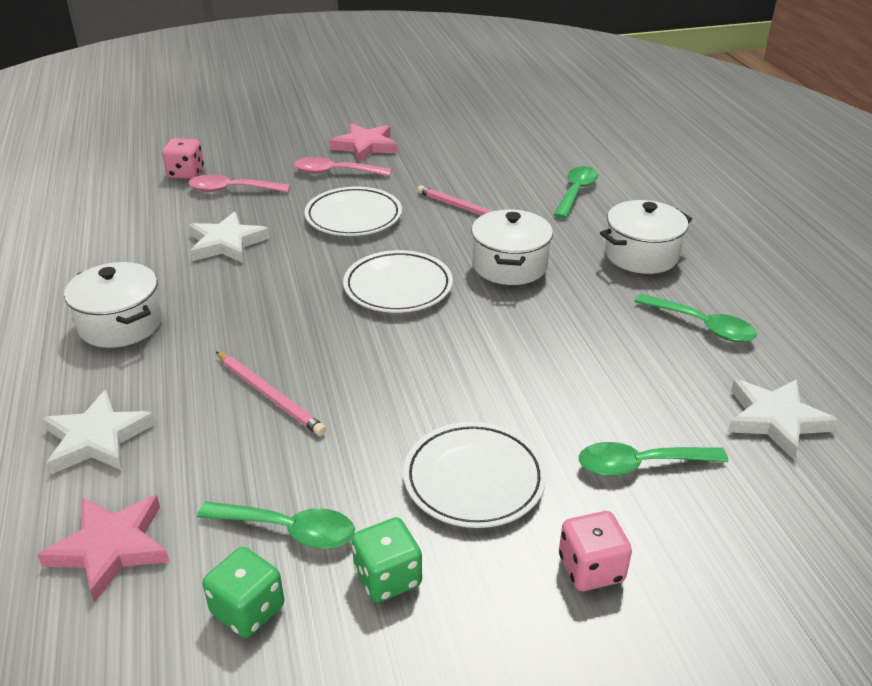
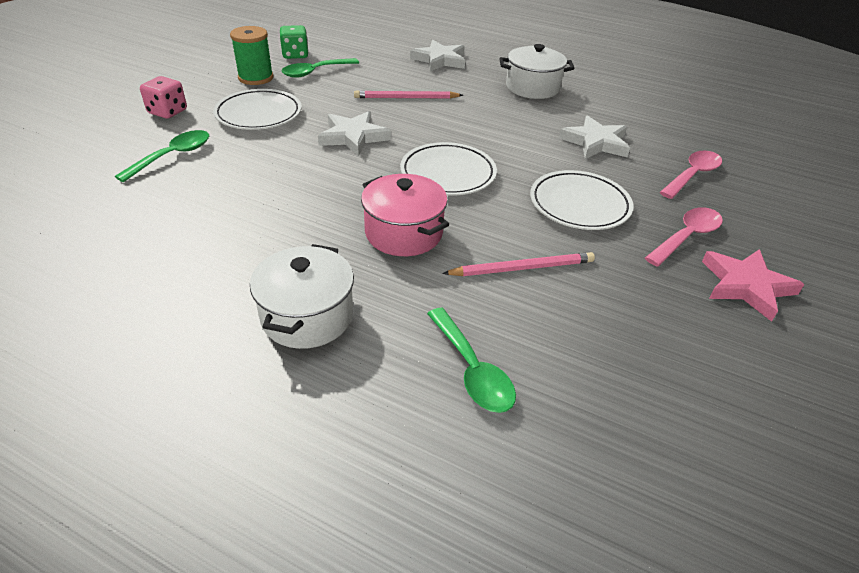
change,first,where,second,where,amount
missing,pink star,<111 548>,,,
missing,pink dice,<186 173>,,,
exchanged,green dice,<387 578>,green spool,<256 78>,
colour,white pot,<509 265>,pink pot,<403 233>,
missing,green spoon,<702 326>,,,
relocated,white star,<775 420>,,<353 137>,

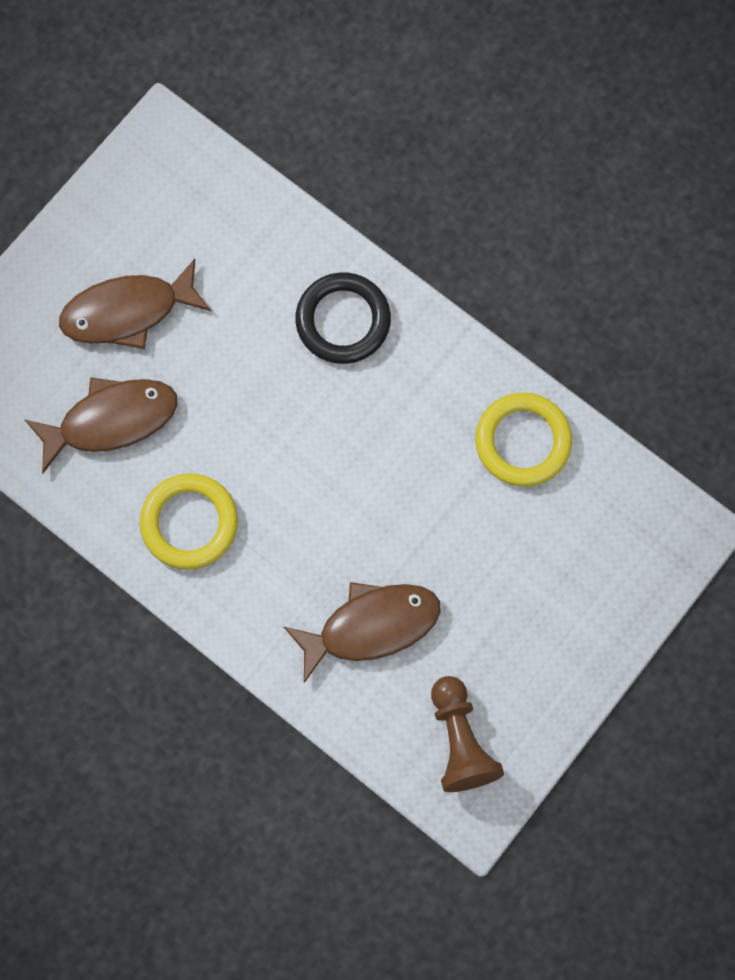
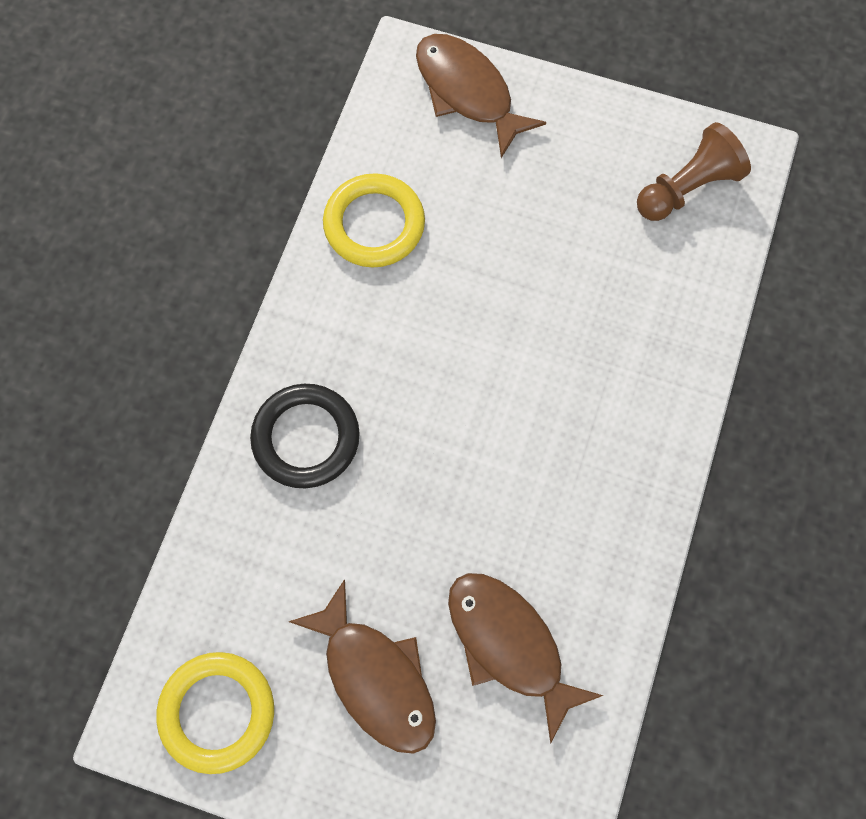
change,first,where,second,where,amount
relocated,yellow ring,<189 523>,,<217 712>,
relocated,brown fish,<371 626>,,<467 92>,

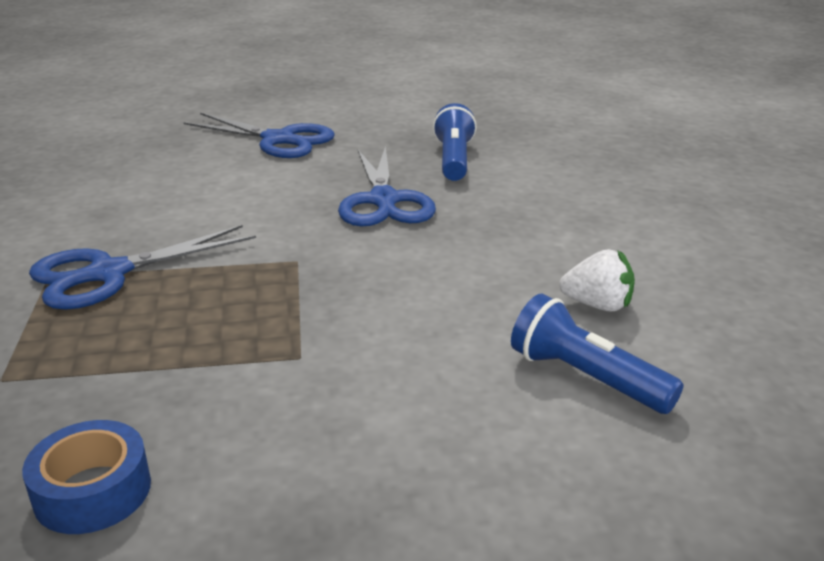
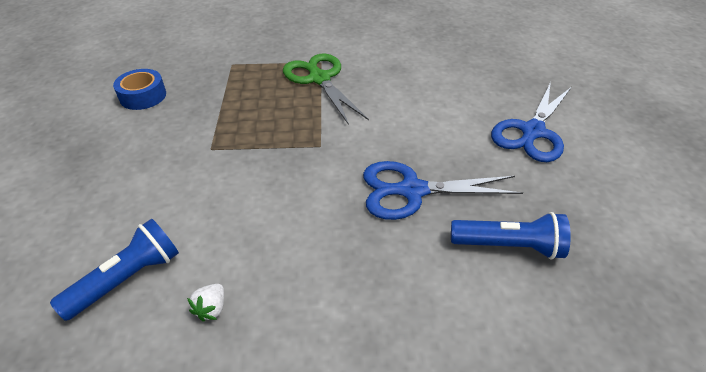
change,first,where,second,where,amount
colour,blue scissors,<107 274>,green scissors,<319 78>,
size,white strawberry,<597 305>,,<211 308>,x0.66

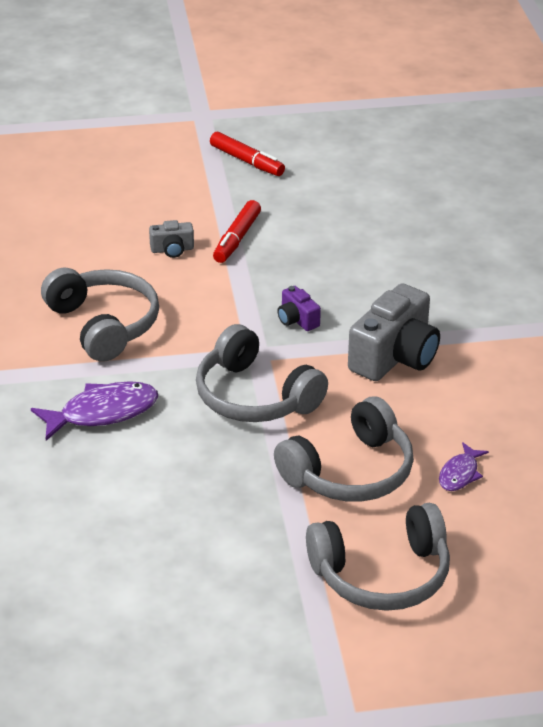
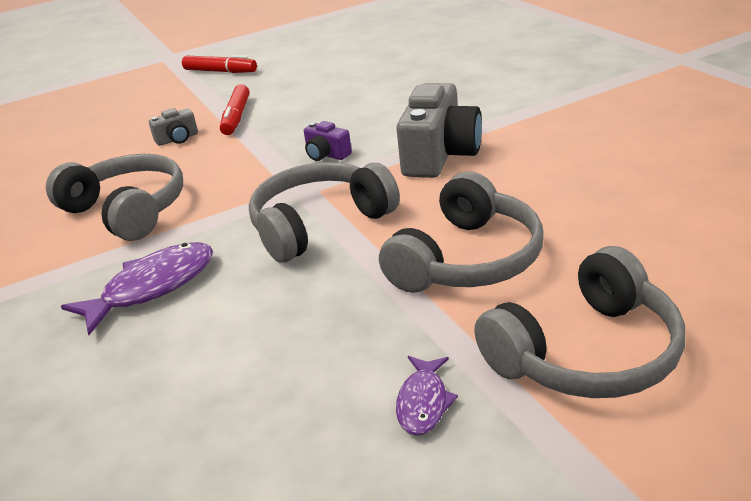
change,first,where,second,where,amount
spun,grey headphones,<254 397>,,<319 224>,120 degrees clockwise
relocated,purple fish,<460 474>,,<423 403>,

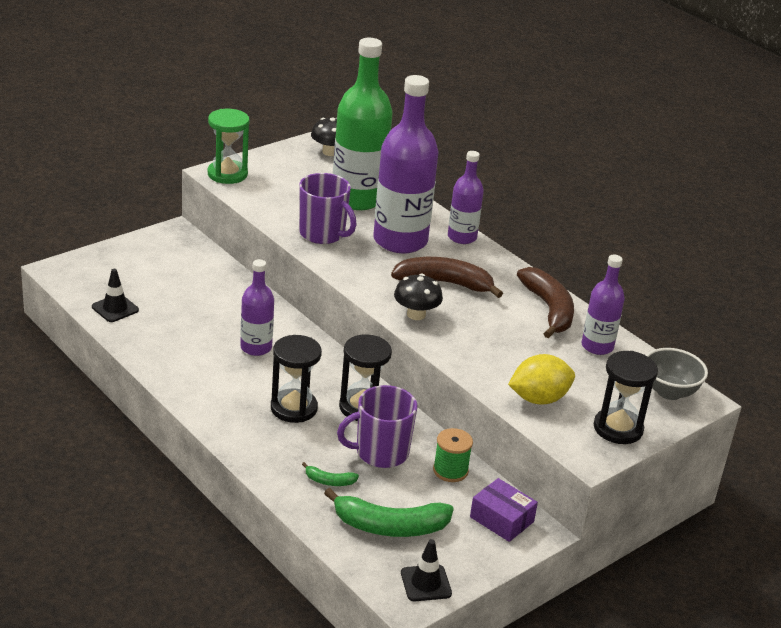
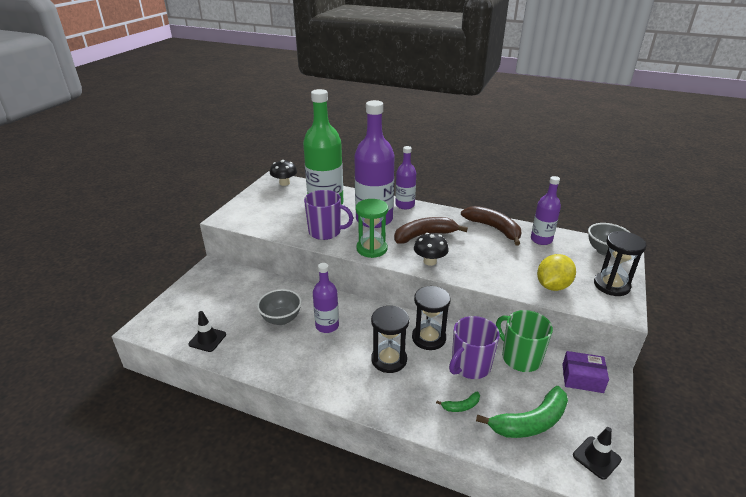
change,first,where,second,where,amount
relocated,green hourglass,<227 174>,,<372 249>,
exchanged,green spool,<450 470>,green mug,<520 358>,
appeared,,,grey bowl,<281 319>,

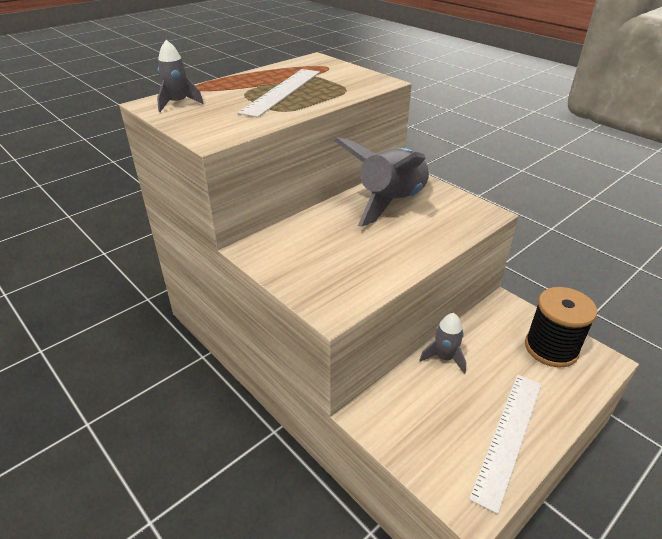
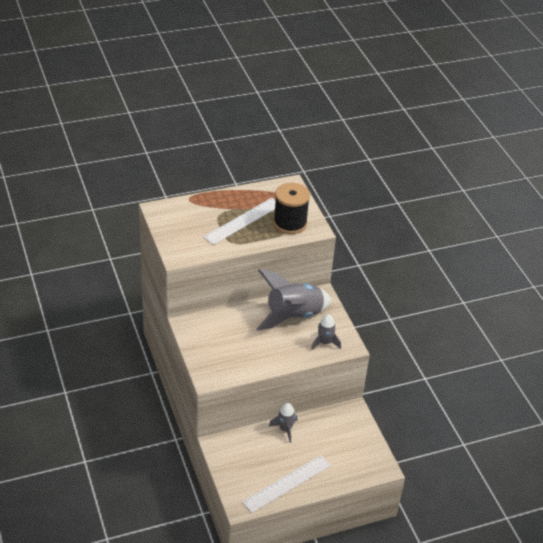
change,first,where,second,where,amount
relocated,grey rocket,<178 103>,,<325 343>,
relocated,black spool,<551 348>,,<290 223>,

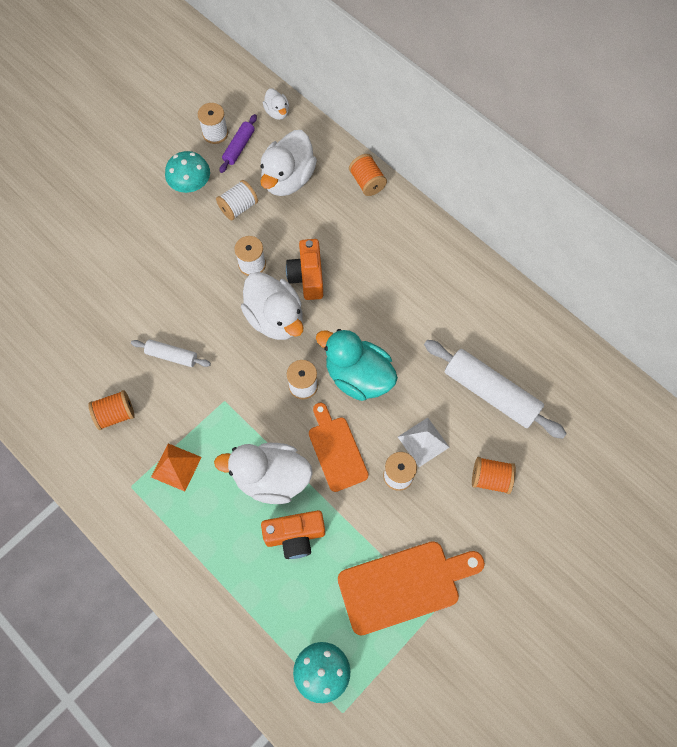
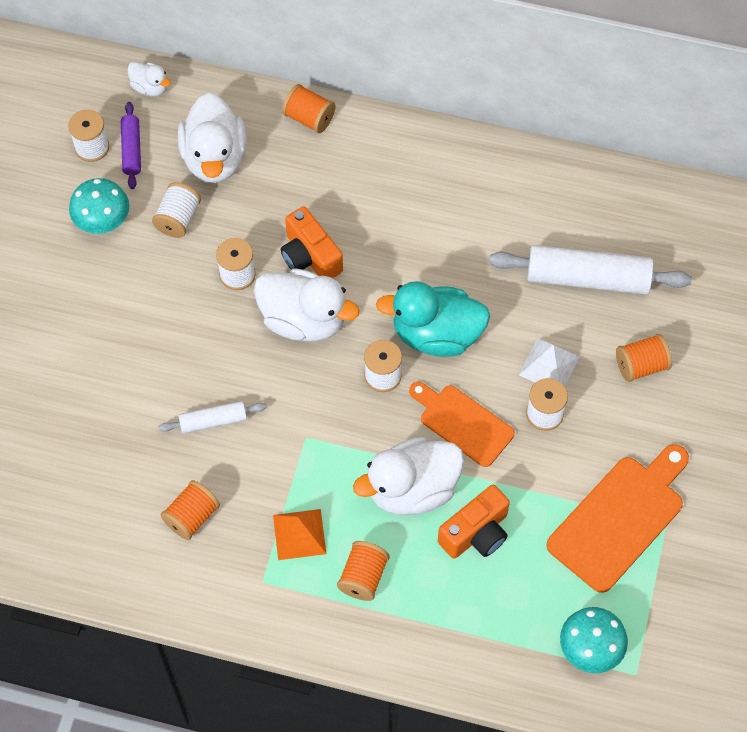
change,first,where,second,where,amount
appeared,,,orange spool,<363 577>,

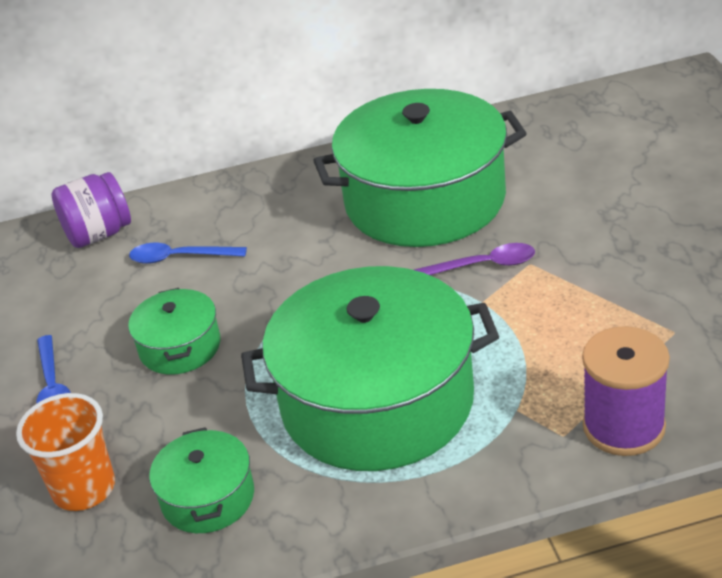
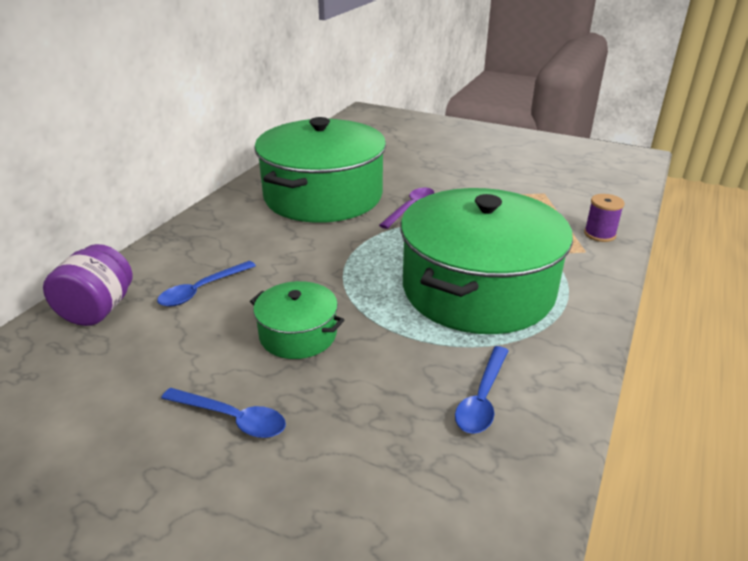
change,first,where,second,where,amount
missing,orange cup,<84 489>,,,
exchanged,green pot,<208 497>,blue spoon,<482 398>,
size,purple spool,<623 427>,,<599 234>,x0.59

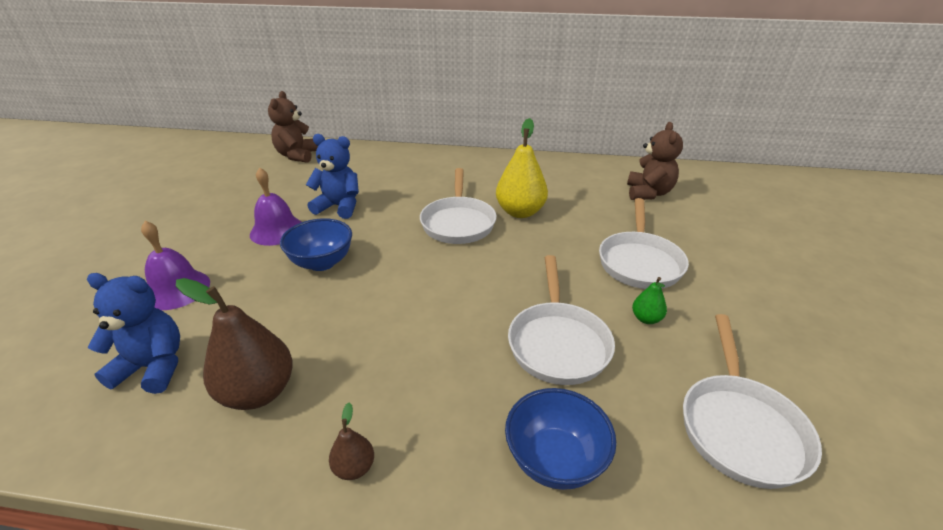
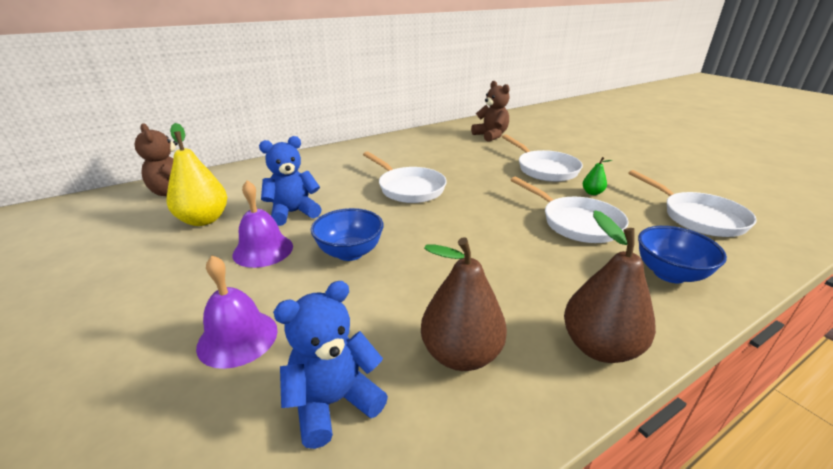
change,first,where,second,where,amount
size,brown pear,<354 467>,,<599 347>,x2.09
relocated,yellow pear,<520 212>,,<204 220>,

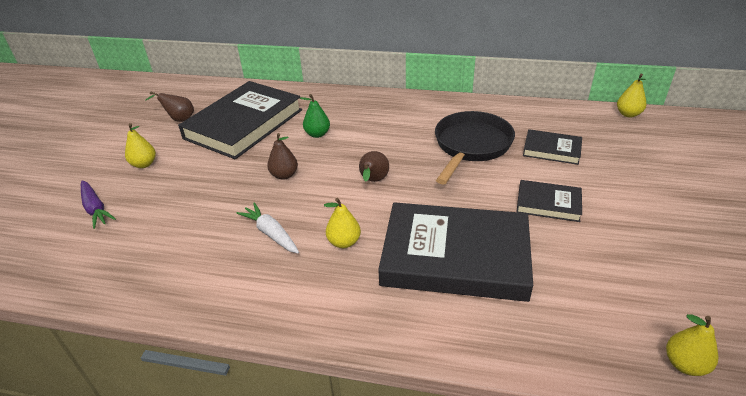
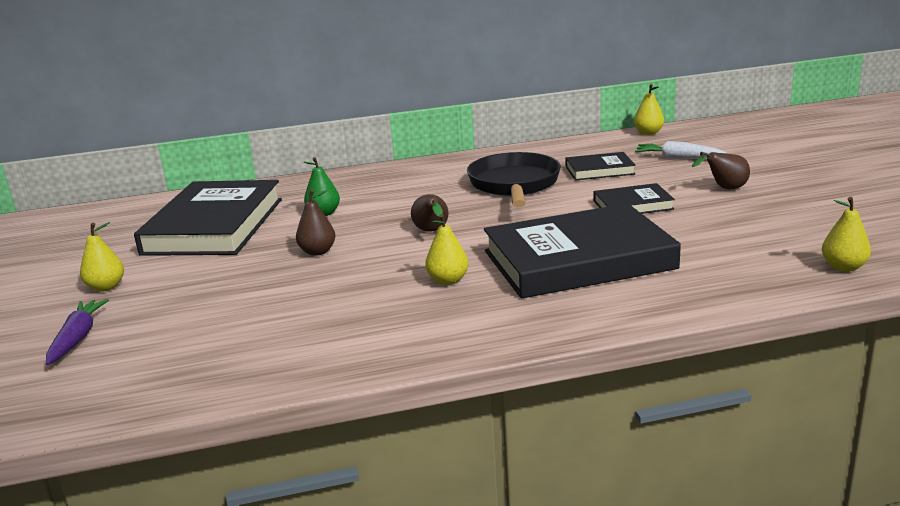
change,first,where,second,where,amount
spun,purple carrot,<95 209>,,<77 338>,120 degrees counterclockwise
relocated,brown pear,<179 119>,,<724 189>,
relocated,white carrot,<271 233>,,<677 158>,

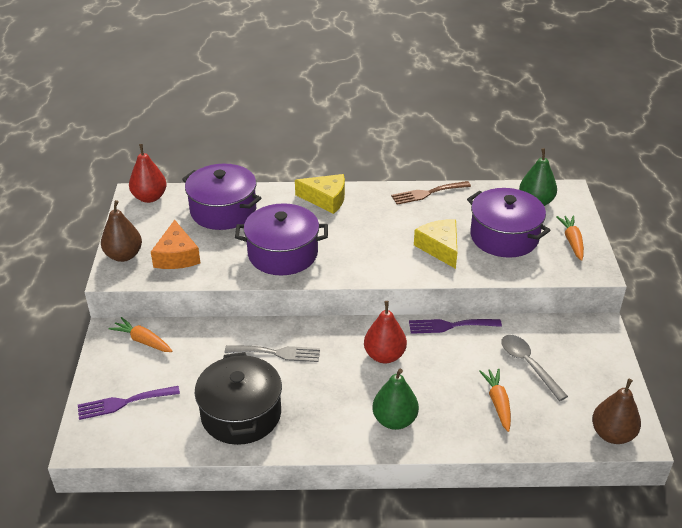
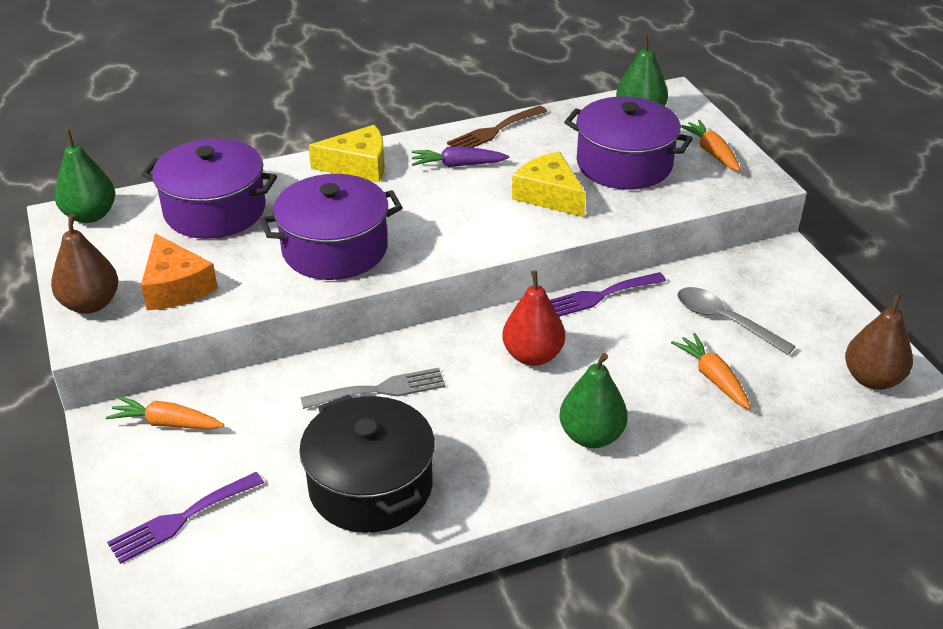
change,first,where,second,where,amount
colour,red pear,<150 197>,green pear,<90 215>,
appeared,,,purple carrot,<458 165>,

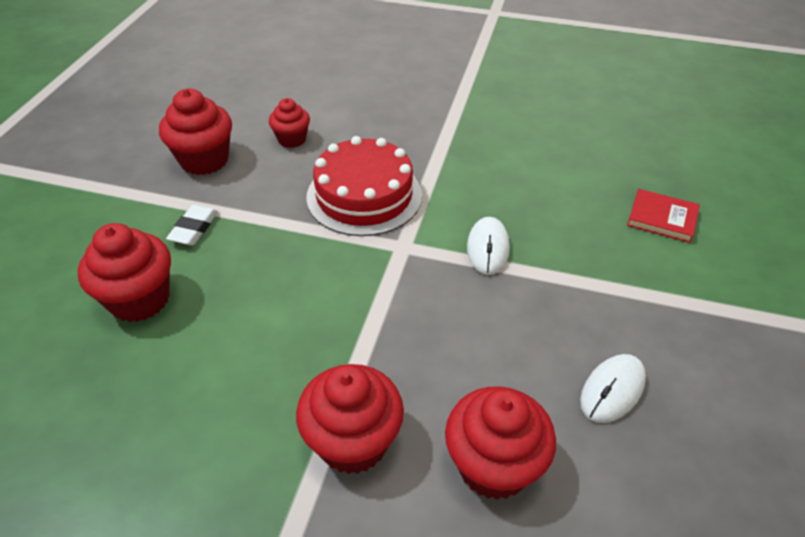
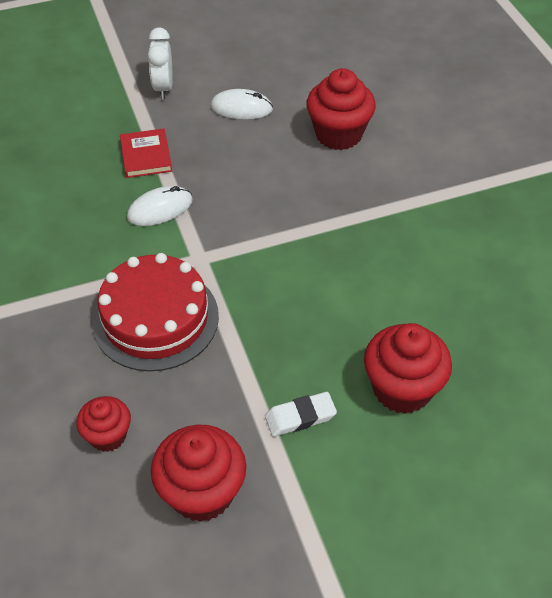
change,first,where,second,where,amount
missing,red cupcake,<353 442>,,,
relocated,red book,<662 218>,,<146 156>,
appeared,,,white clock,<163 88>,

